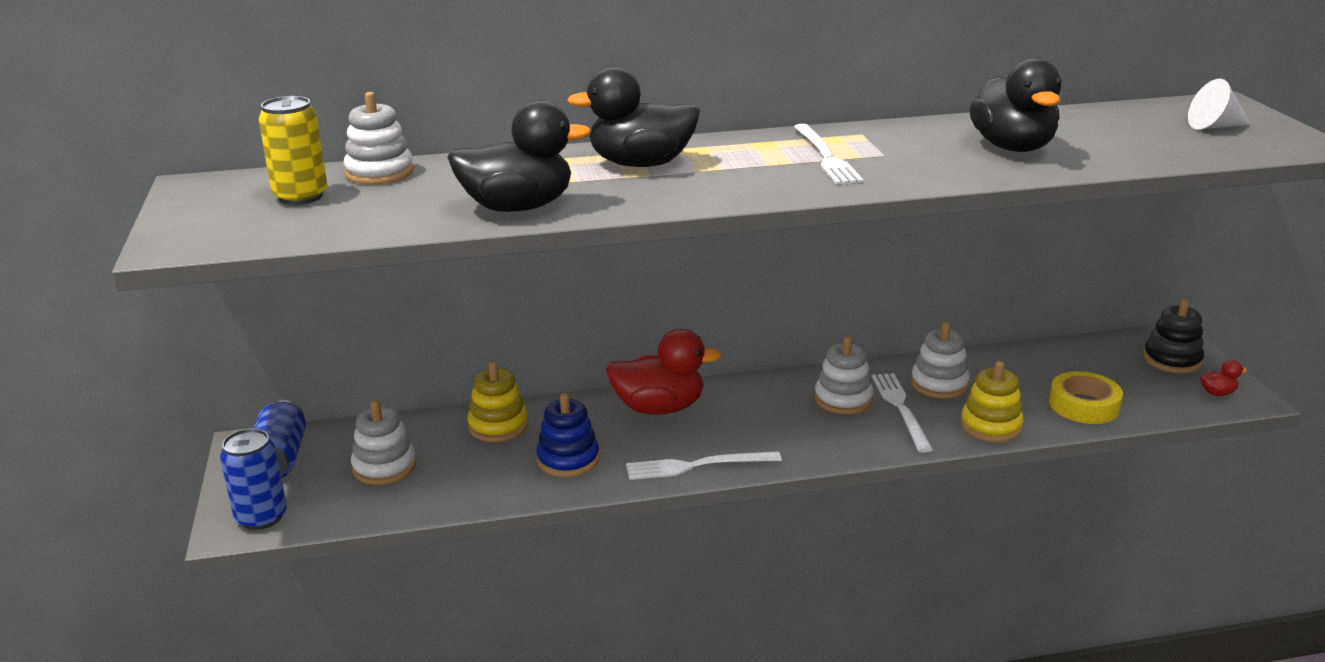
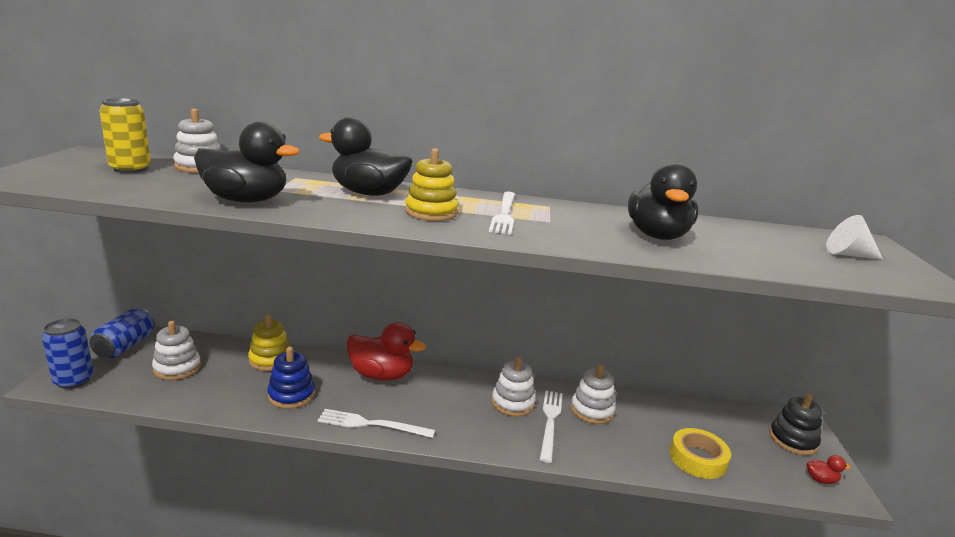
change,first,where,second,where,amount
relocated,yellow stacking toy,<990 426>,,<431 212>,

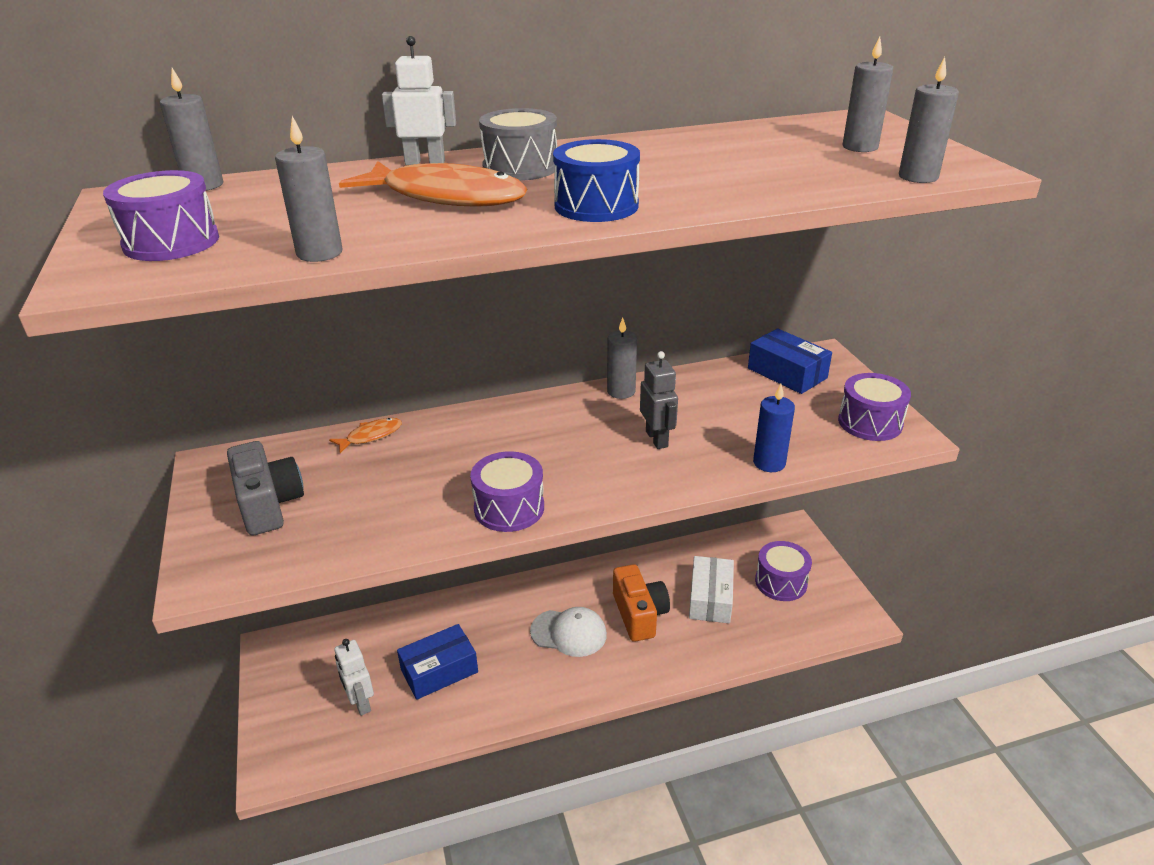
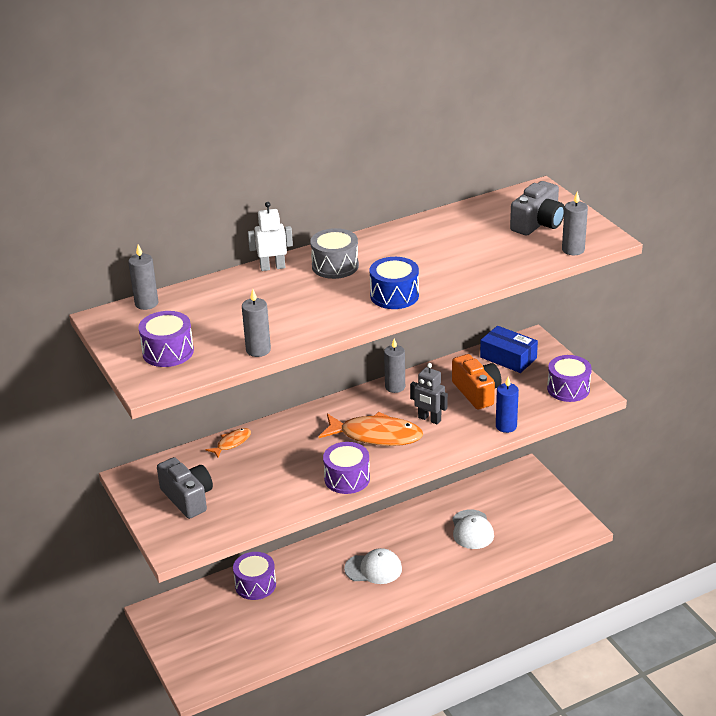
change,first,where,second,where,amount
missing,white robot,<360 703>,,,
relocated,orange fish,<446 197>,,<376 435>,
missing,blue box,<439 671>,,,
relocated,orange camera,<639 614>,,<477 392>,
spun,grey robot,<657 439>,,<429 419>,150 degrees clockwise
exchanged,white box,<710 598>,white cap,<472 530>,
relocated,purple drum,<781 582>,,<255 585>,
exchanged,grey candle,<860 147>,grey camera,<538 223>,

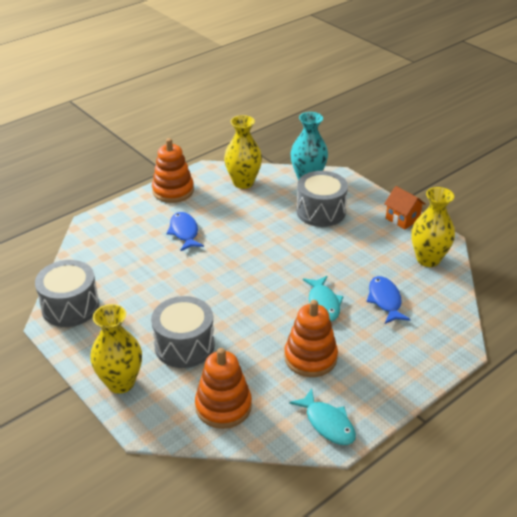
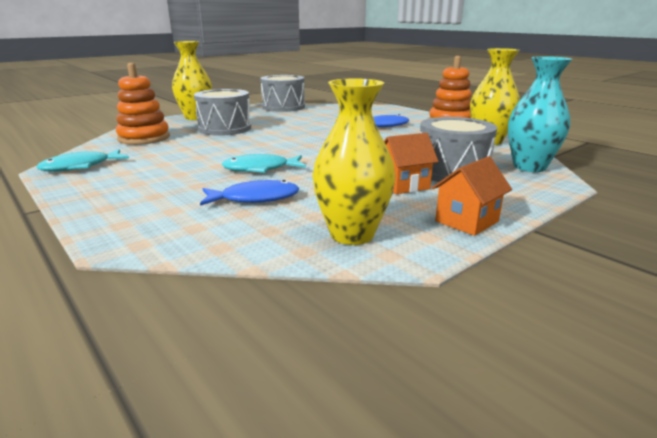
change,first,where,second,where,amount
missing,orange stacking toy,<310 357>,,,
appeared,,,orange house,<403 185>,

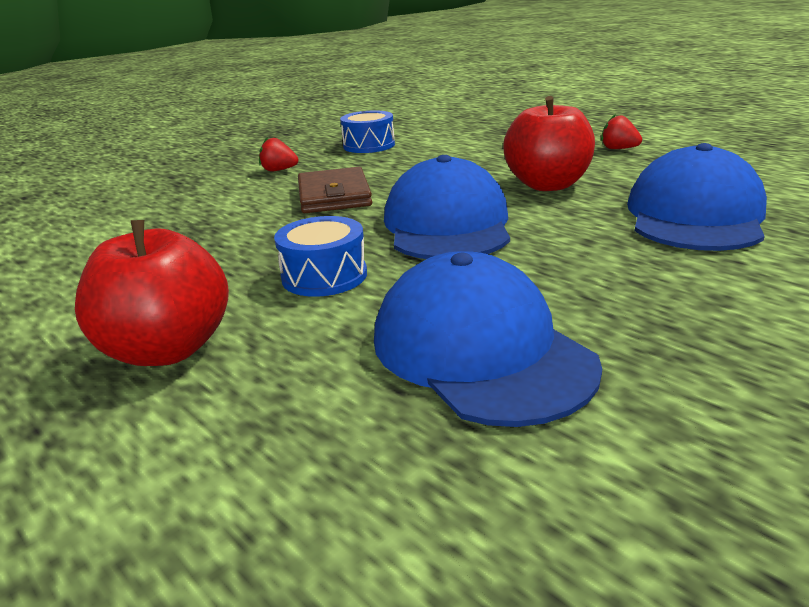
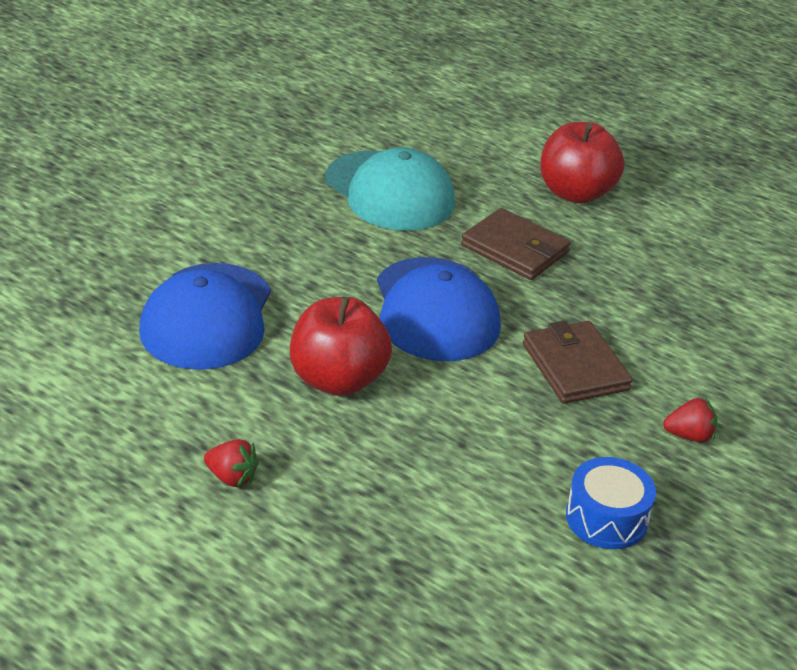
change,first,where,second,where,amount
exchanged,blue drum,<324 276>,brown wallet,<515 249>,
colour,blue cap,<480 350>,turquoise cap,<389 191>,

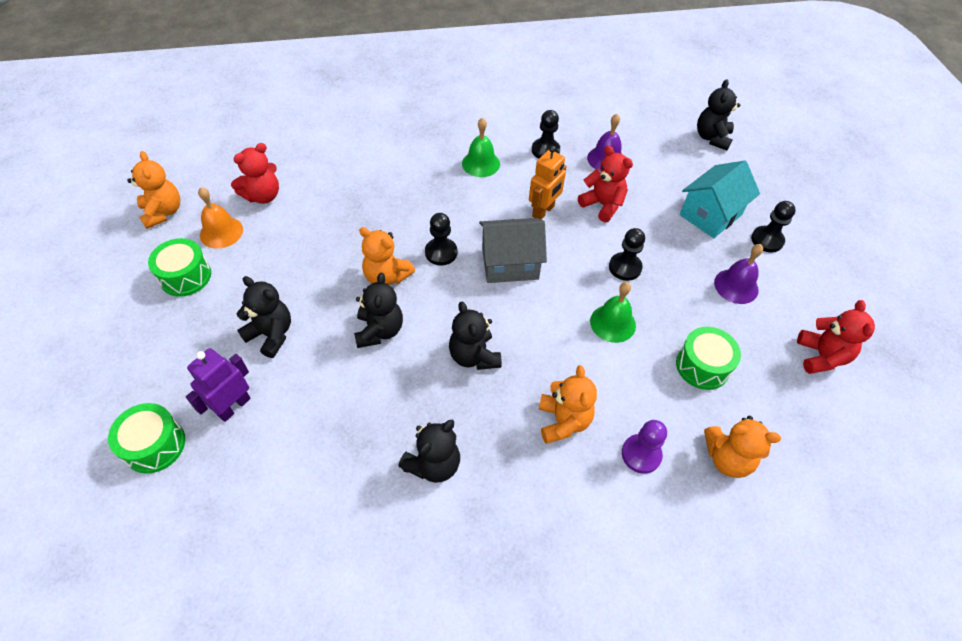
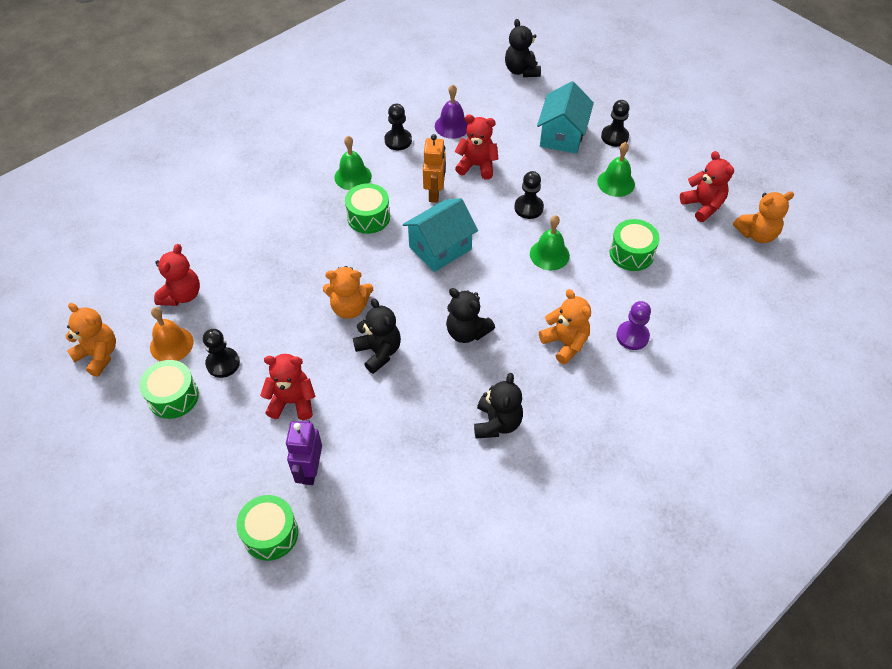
change,first,where,second,where,amount
colour,black teddy bear,<271 334>,red teddy bear,<292 402>,
relocated,black pawn,<441 252>,,<223 363>,
colour,grey house,<510 264>,turquoise house,<440 248>,
relocated,orange teddy bear,<727 458>,,<756 234>,
colour,purple bell,<736 286>,green bell,<616 183>,
appeared,,,green drum,<368 217>,

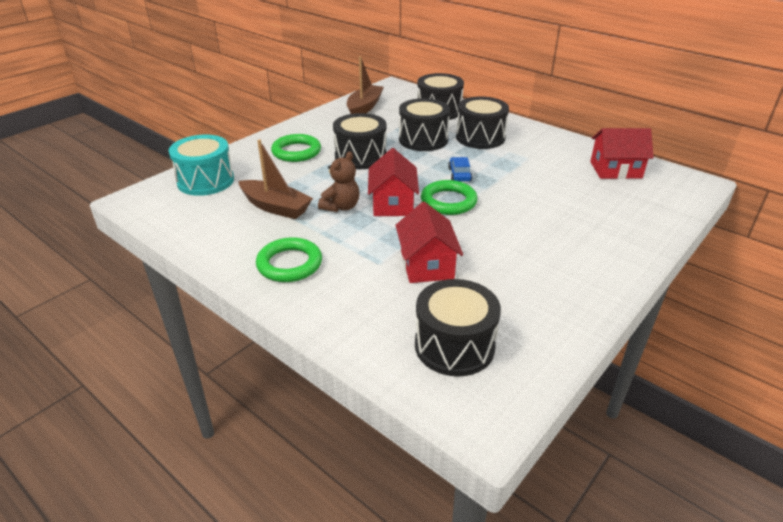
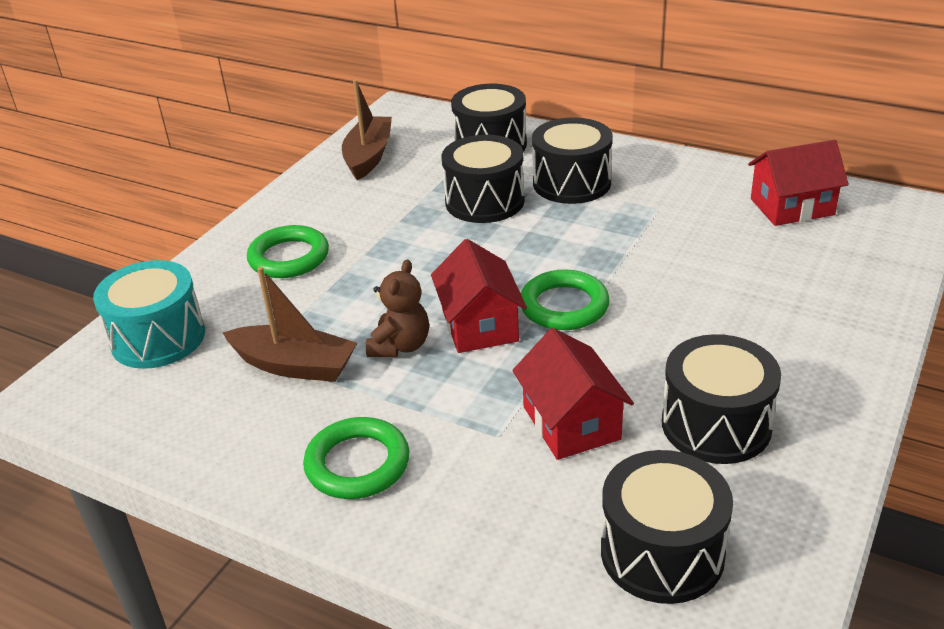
change,first,where,second,where,amount
relocated,black drum,<360 156>,,<716 425>,
missing,blue car,<459 174>,,,

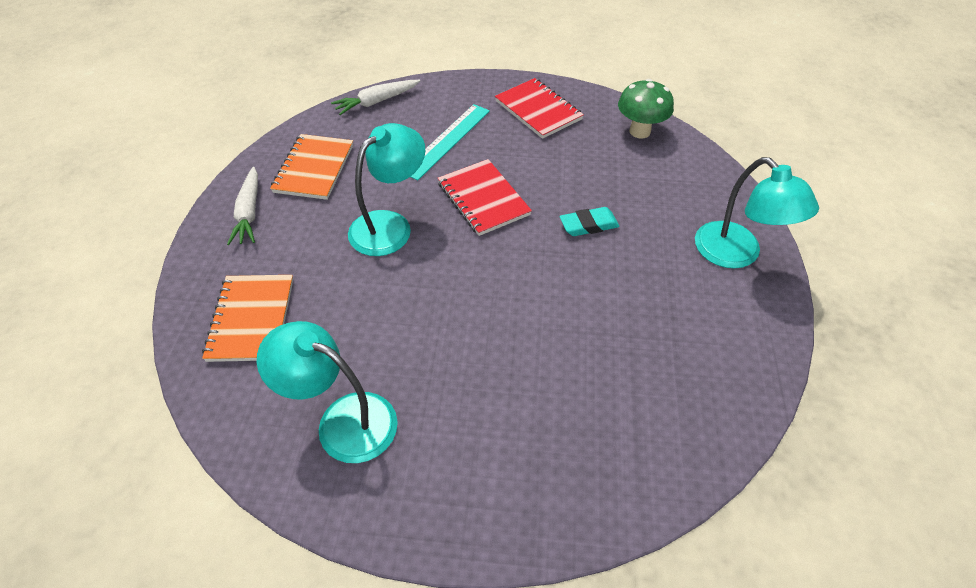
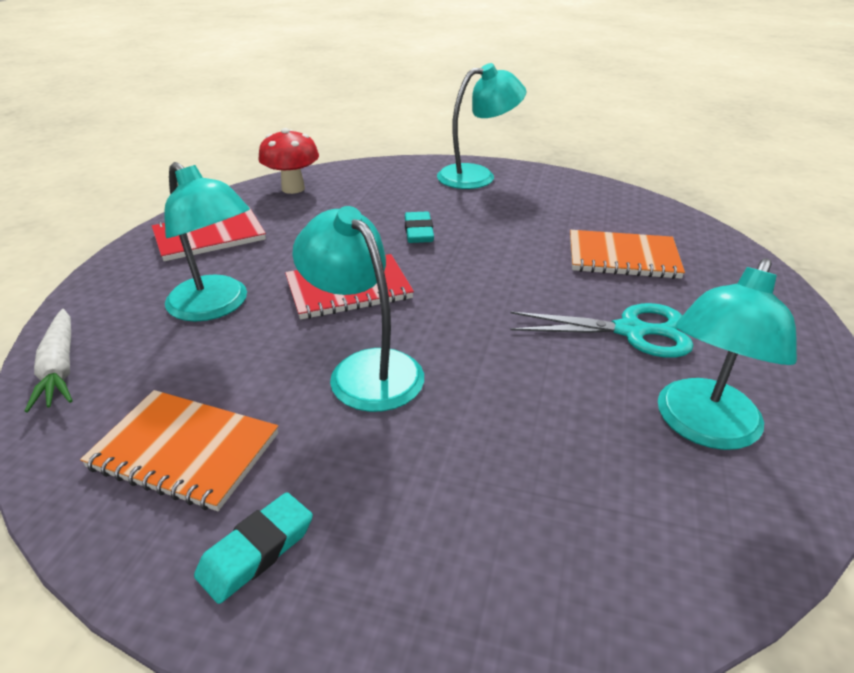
change,first,where,second,where,amount
relocated,orange notebook,<251 319>,,<622 257>,
exchanged,white carrot,<249 212>,turquoise eraser,<256 551>,
exchanged,turquoise ruler,<447 141>,turquoise lamp,<216 306>,
colour,green mushroom,<639 131>,red mushroom,<293 188>,
appeared,,,turquoise scissors,<630 331>,

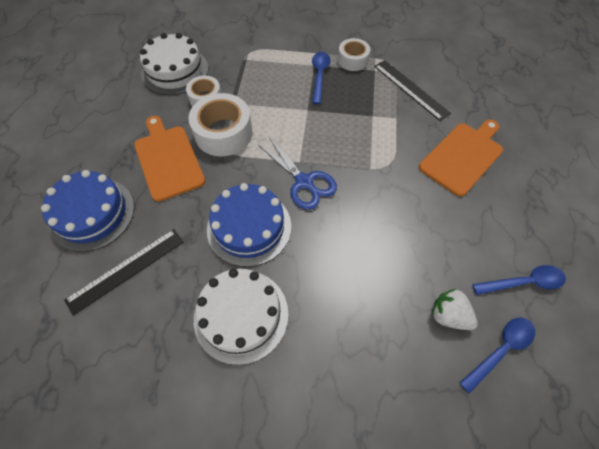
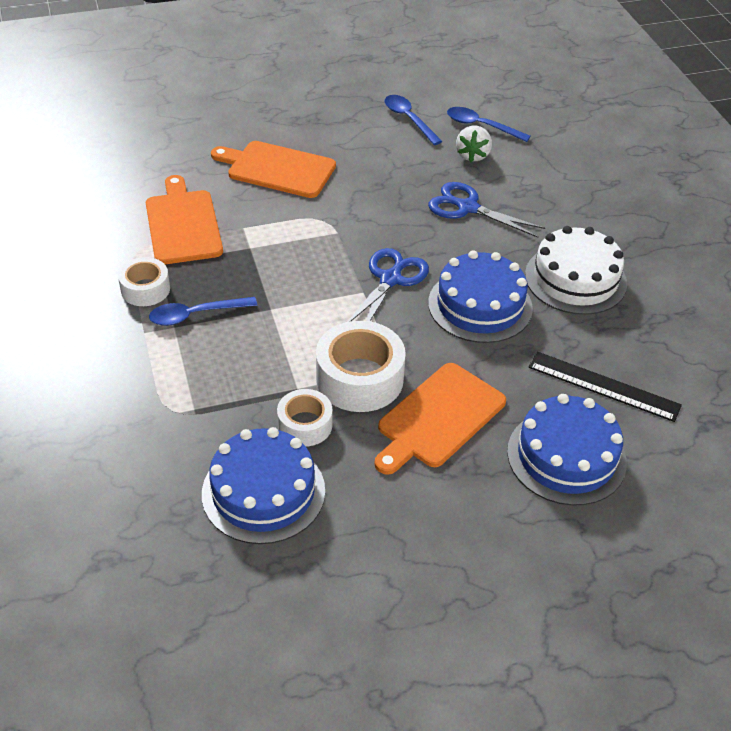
change,first,where,second,where,amount
colour,white cake,<175 70>,blue cake,<263 492>,
exchanged,black ruler,<411 89>,orange cutting board,<183 224>,
appeared,,,blue scissors,<468 208>,

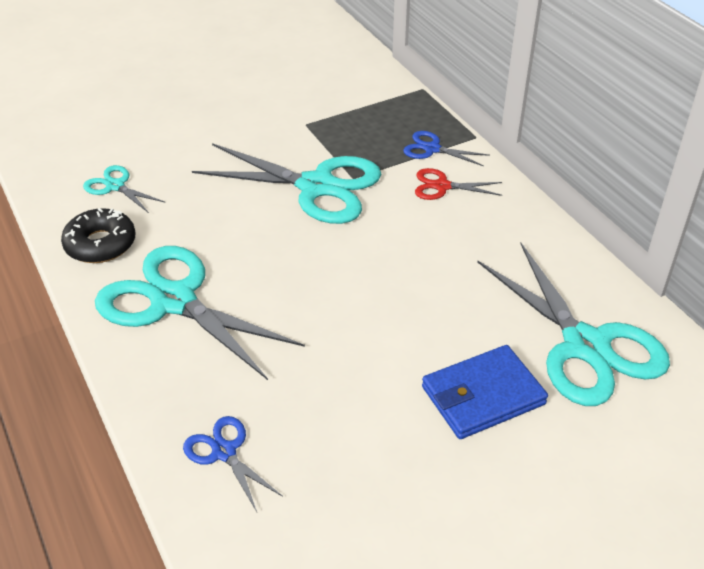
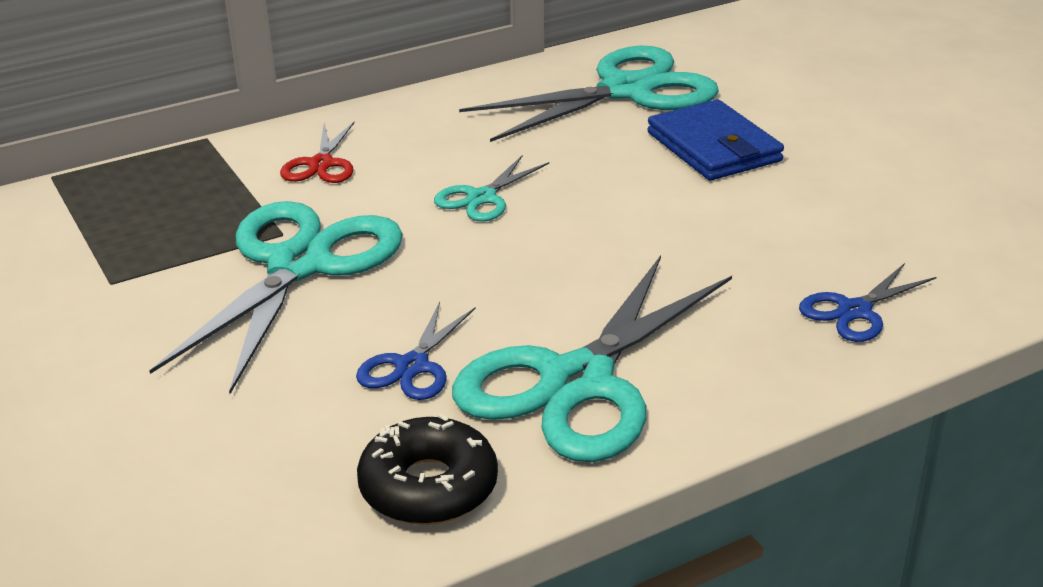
change,first,where,second,where,amount
relocated,turquoise scissors,<115 186>,,<482 198>,
relocated,blue scissors,<432 149>,,<412 366>,

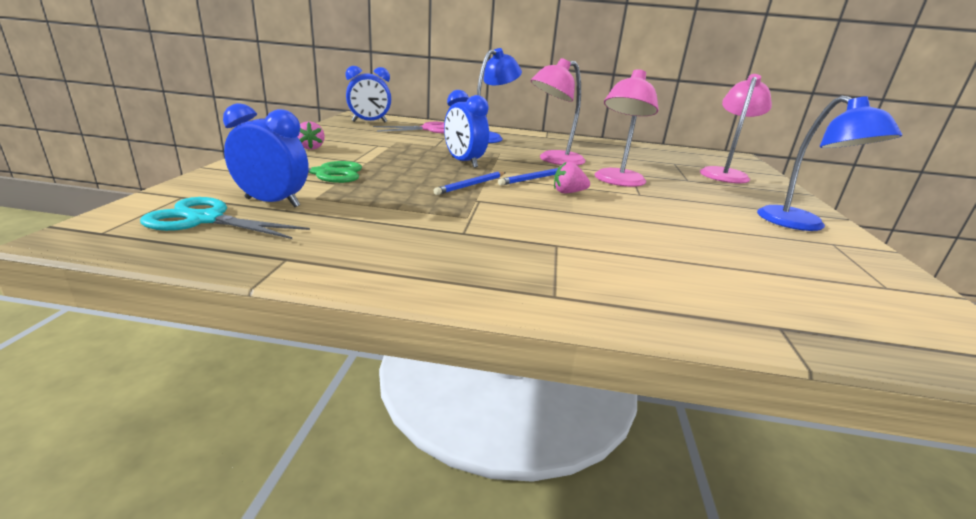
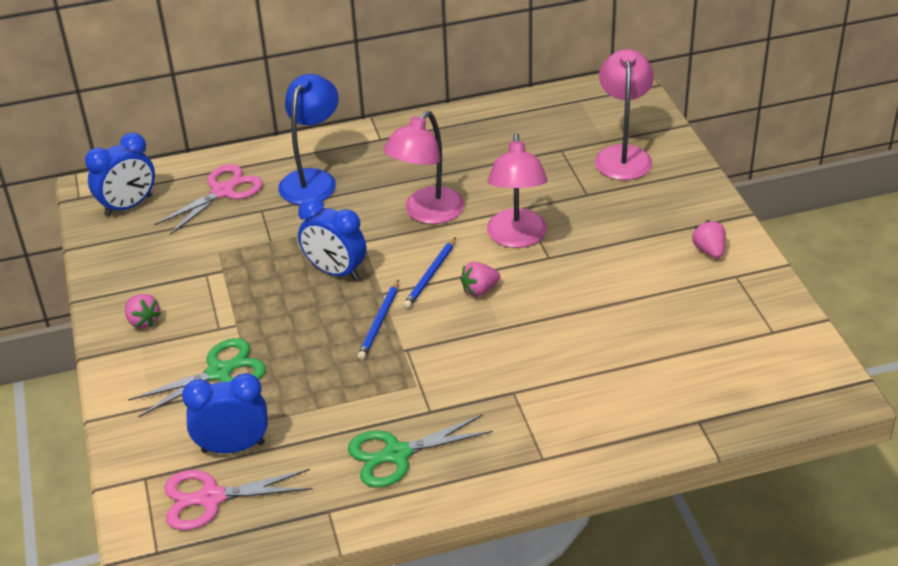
change,first,where,second,where,amount
colour,turquoise scissors,<205 220>,pink scissors,<211 498>,
exchanged,blue lamp,<801 225>,pink strawberry,<709 250>,
appeared,,,green scissors,<397 454>,

